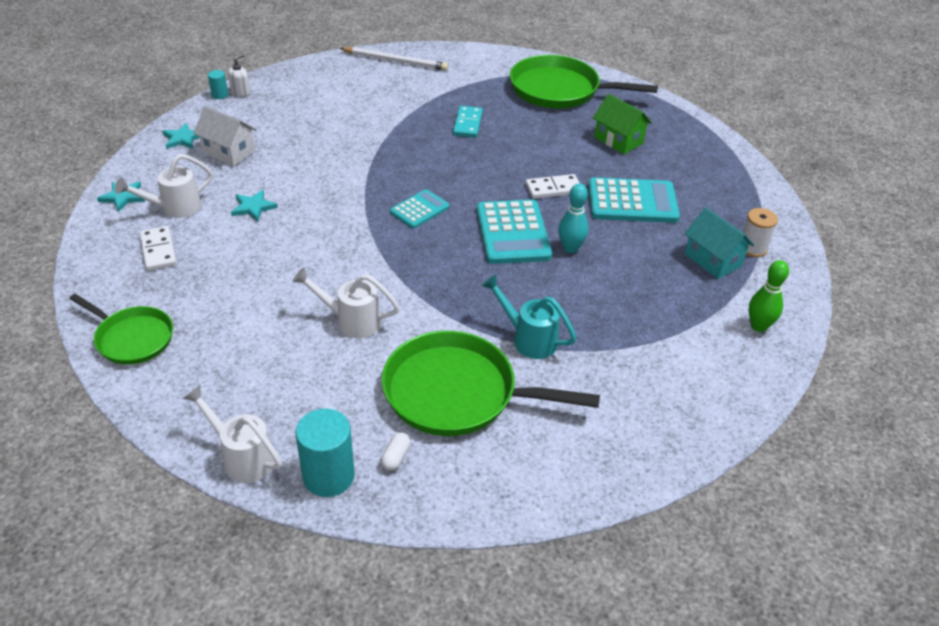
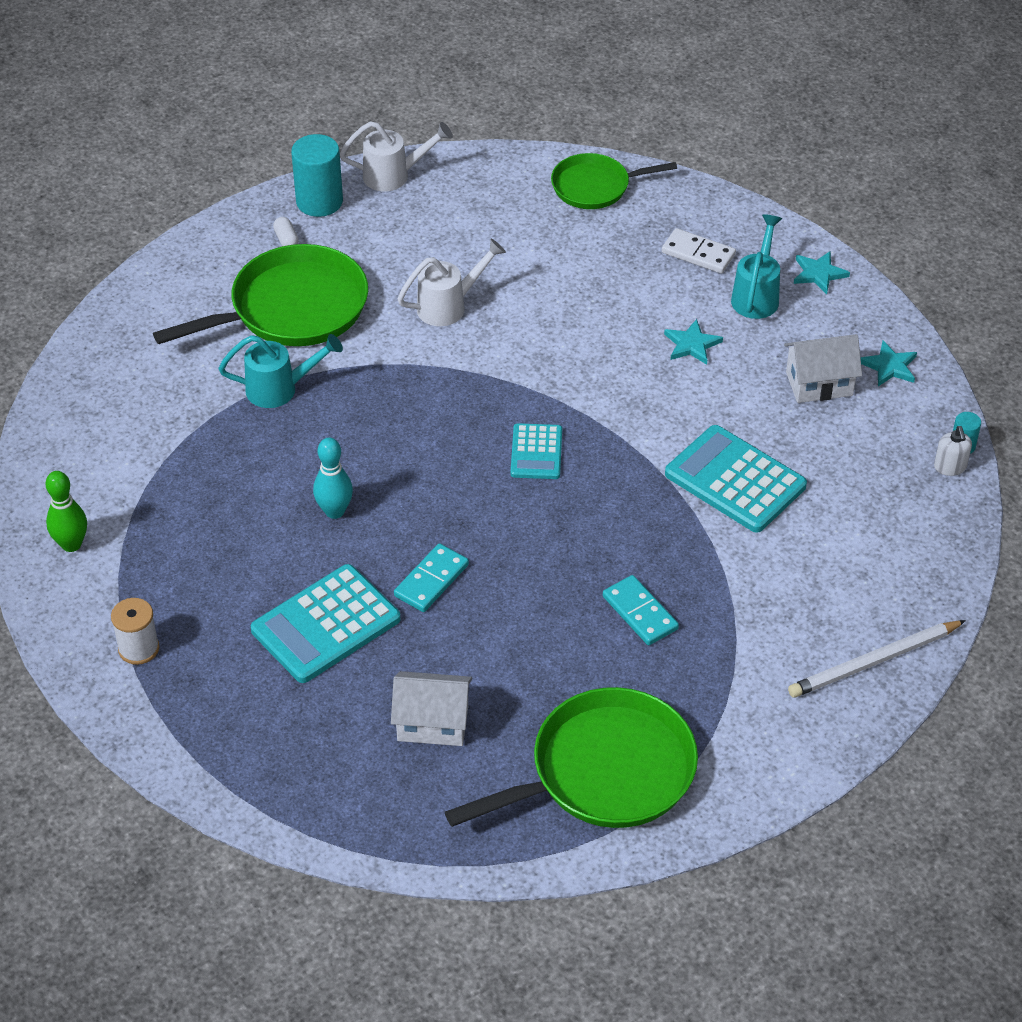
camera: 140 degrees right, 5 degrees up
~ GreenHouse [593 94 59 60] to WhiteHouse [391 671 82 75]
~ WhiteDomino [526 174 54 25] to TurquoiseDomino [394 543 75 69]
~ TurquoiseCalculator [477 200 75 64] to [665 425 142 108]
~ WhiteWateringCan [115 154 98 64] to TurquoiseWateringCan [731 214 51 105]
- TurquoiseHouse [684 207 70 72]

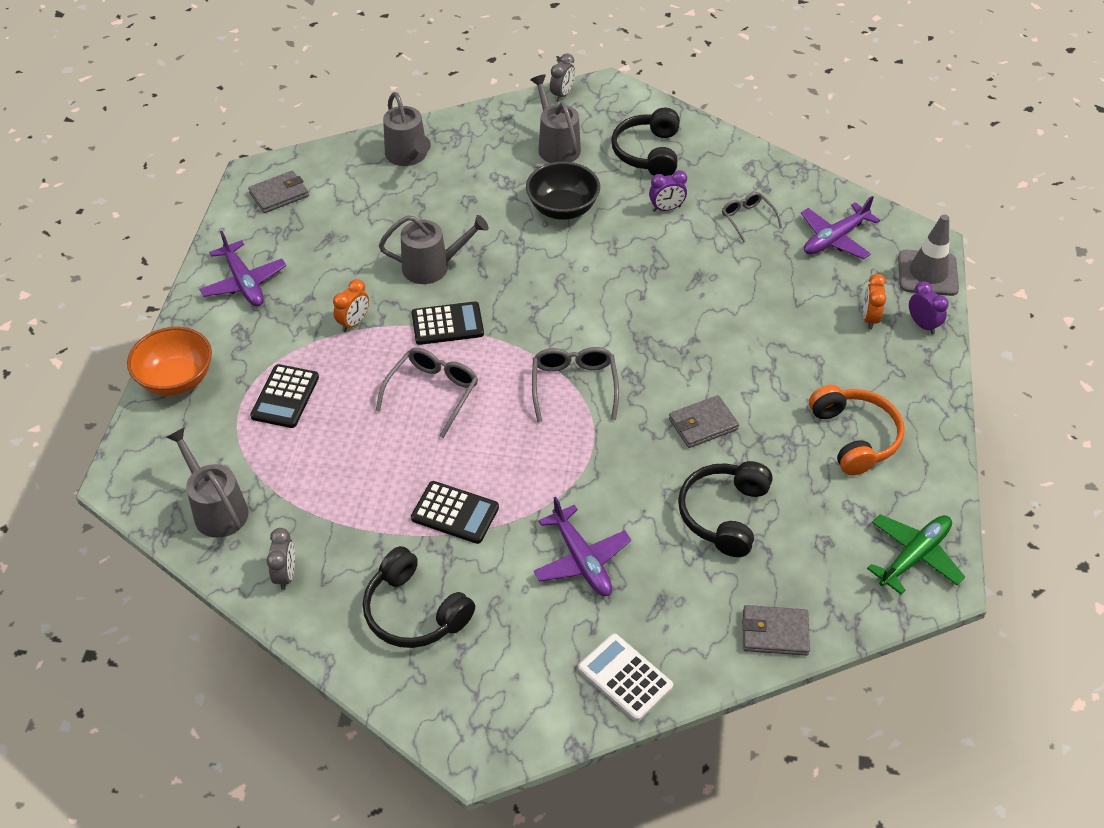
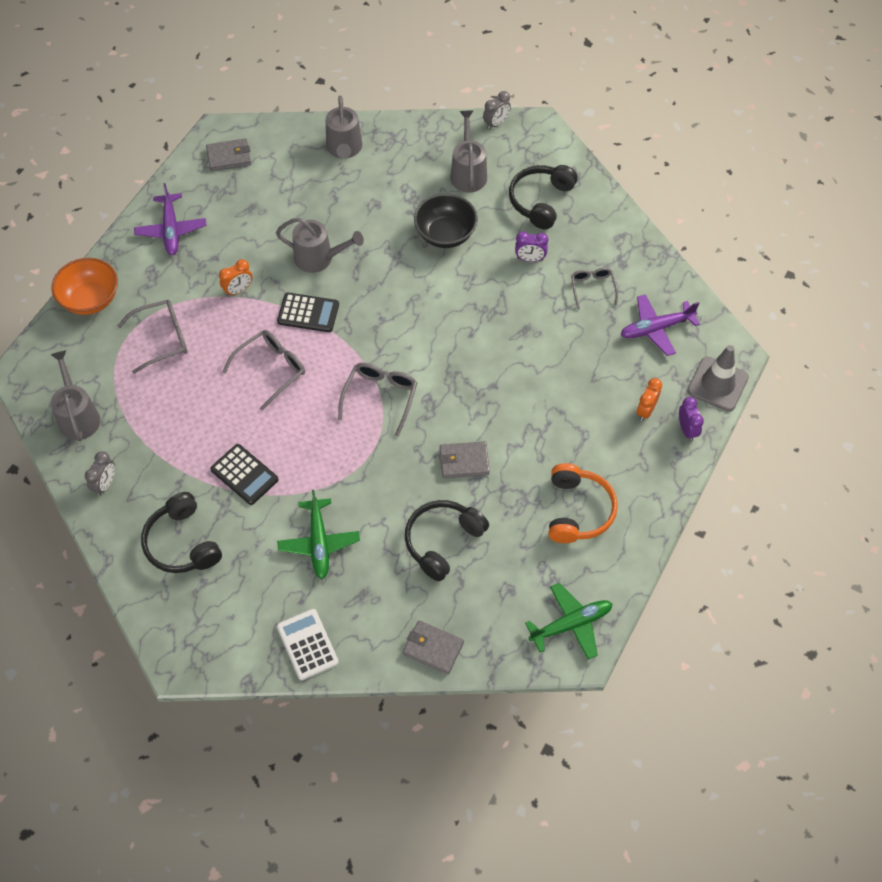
camera: 20 degrees right, 10 degrees up
~ BlackCalculator [250 364 69 64] to GreyGlasses [118 300 69 74]
~ PurplePlane [533 497 98 99] to GreenPlane [277 490 83 89]

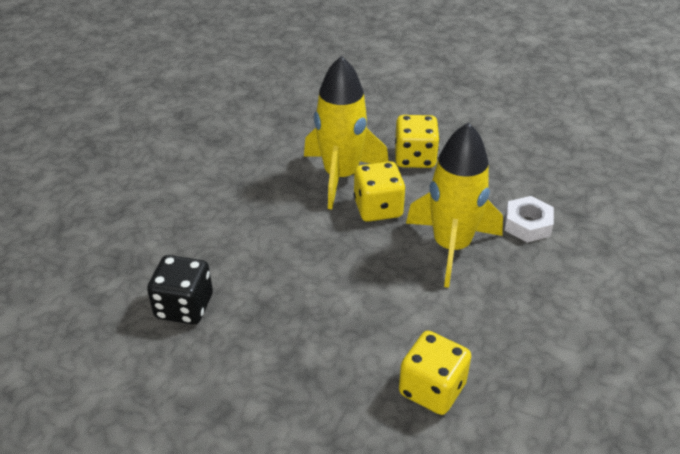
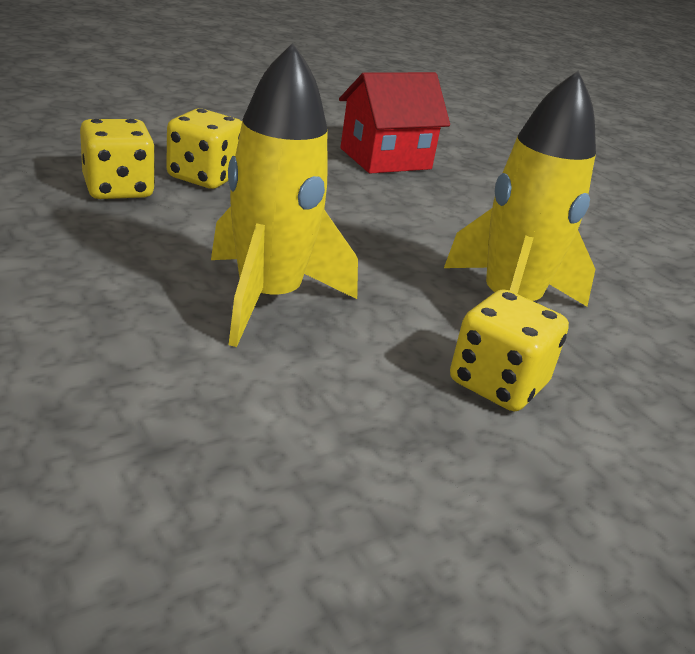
camera: 120 degrees right, 10 degrees down
~ YellowDice [354 161 52 61] to [166 109 76 80]
~ BlackDice [147 255 66 70] to RedHouse [339 72 111 102]
- WhiteNut [505 196 49 47]

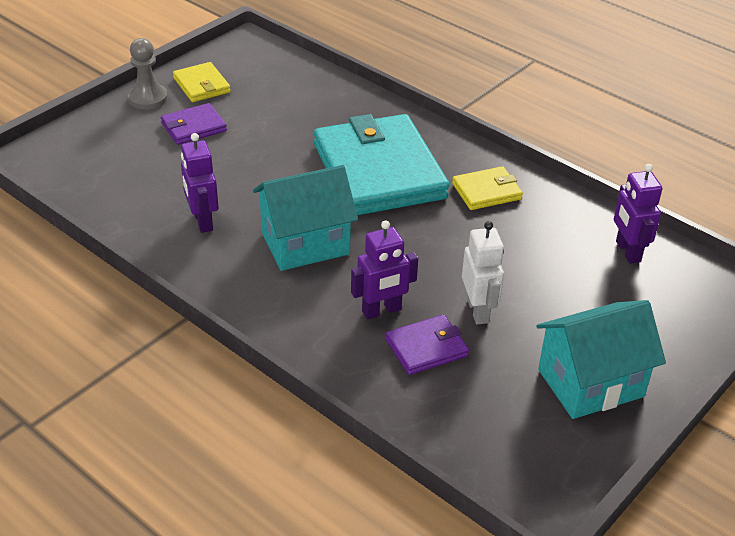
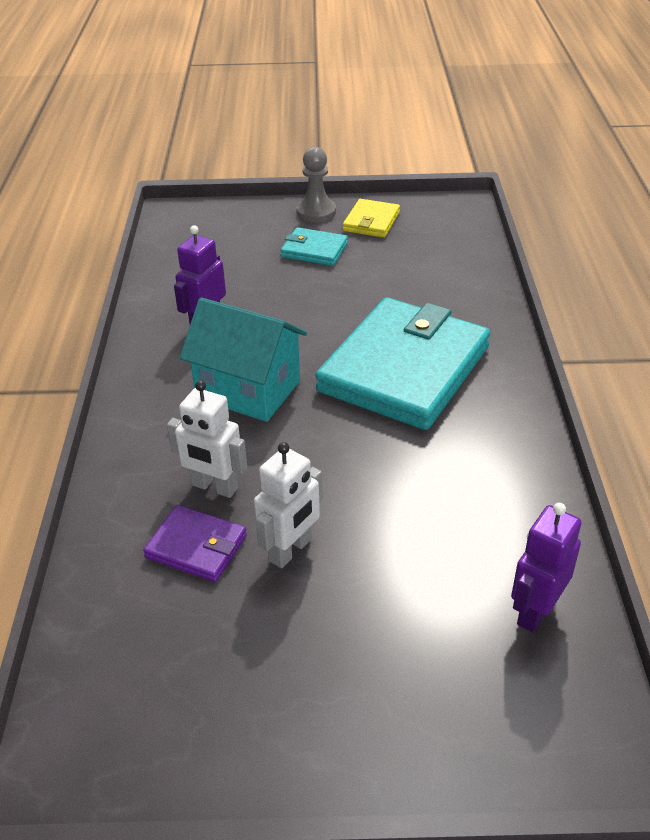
camera: 50 degrees right, 0 degrees up
~ PurpleRobot [351 220 67 100] to WhiteRobot [167 380 80 118]
~ PurpleWallet [161 103 66 42] to TurquoiseWallet [280 227 68 39]
- YellowWallet [452 166 71 44]
- TurquoiseHouse [536 300 130 119]

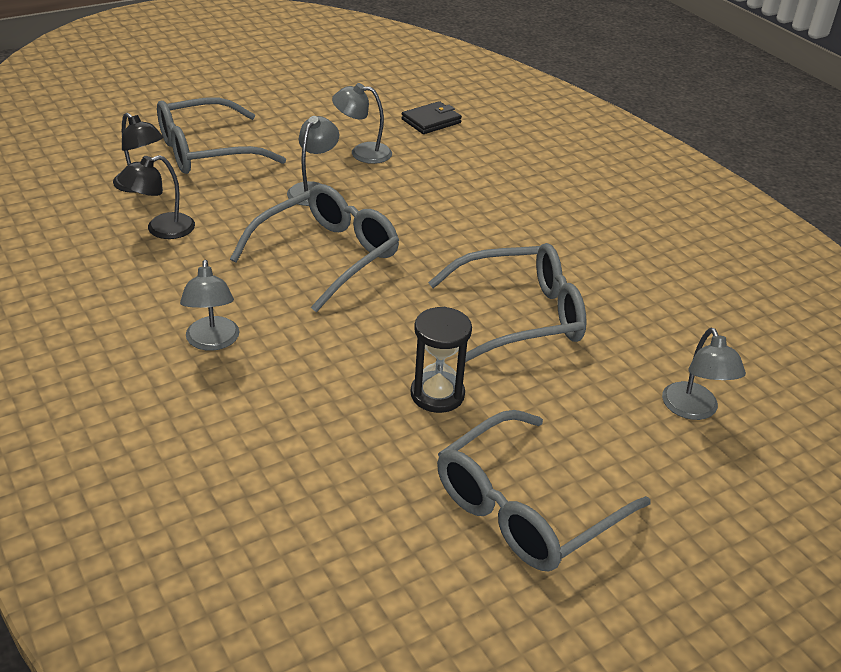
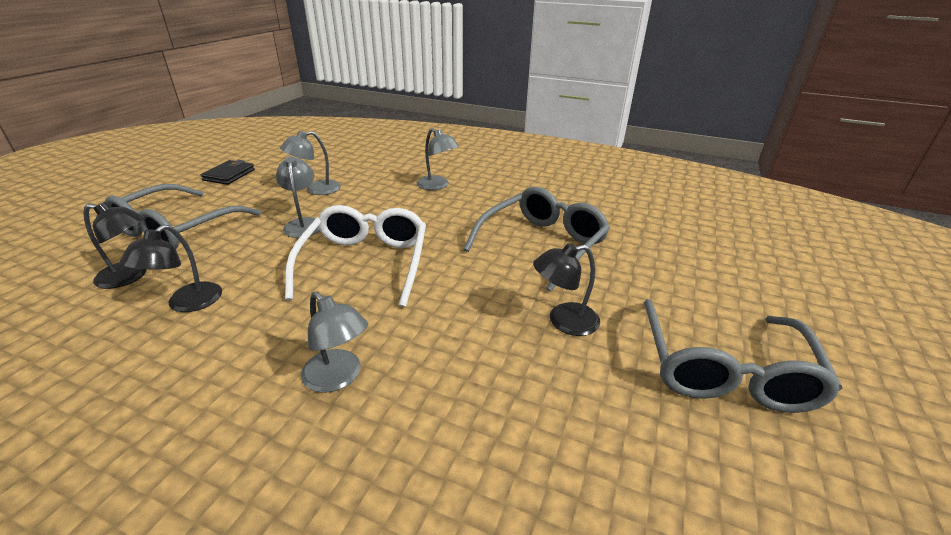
camera: 35 degrees left, 5 degrees down
~ BlackWallet [401 101 61 33] to [201 160 54 25]
~ GreyGlasses [230 184 169 128] to WhiteGlasses [285 205 141 102]
~ GreyLamp [662 328 84 92] to [417 128 42 62]
~ BlackHourglass [411 307 61 106] to BlackLamp [533 243 67 93]

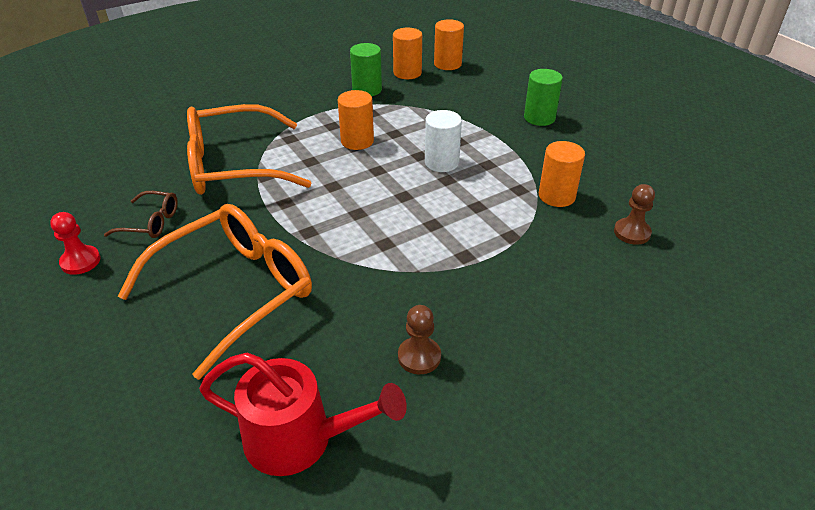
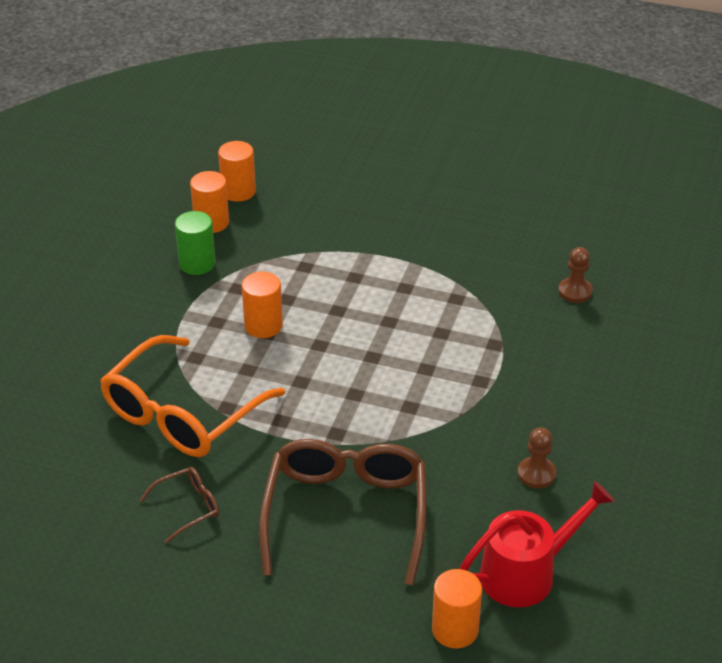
camera: 40 degrees left, 0 degrees up
~ OrangeGlasses [118 204 194 176] to BrownGlasses [259 439 167 147]
~ OrangeCylinder [539 141 46 66] to [432 569 50 79]
- RedPawn [50 212 51 63]
- WhiteCylinder [425 110 37 62]
- GreenCylinder [524 69 39 57]

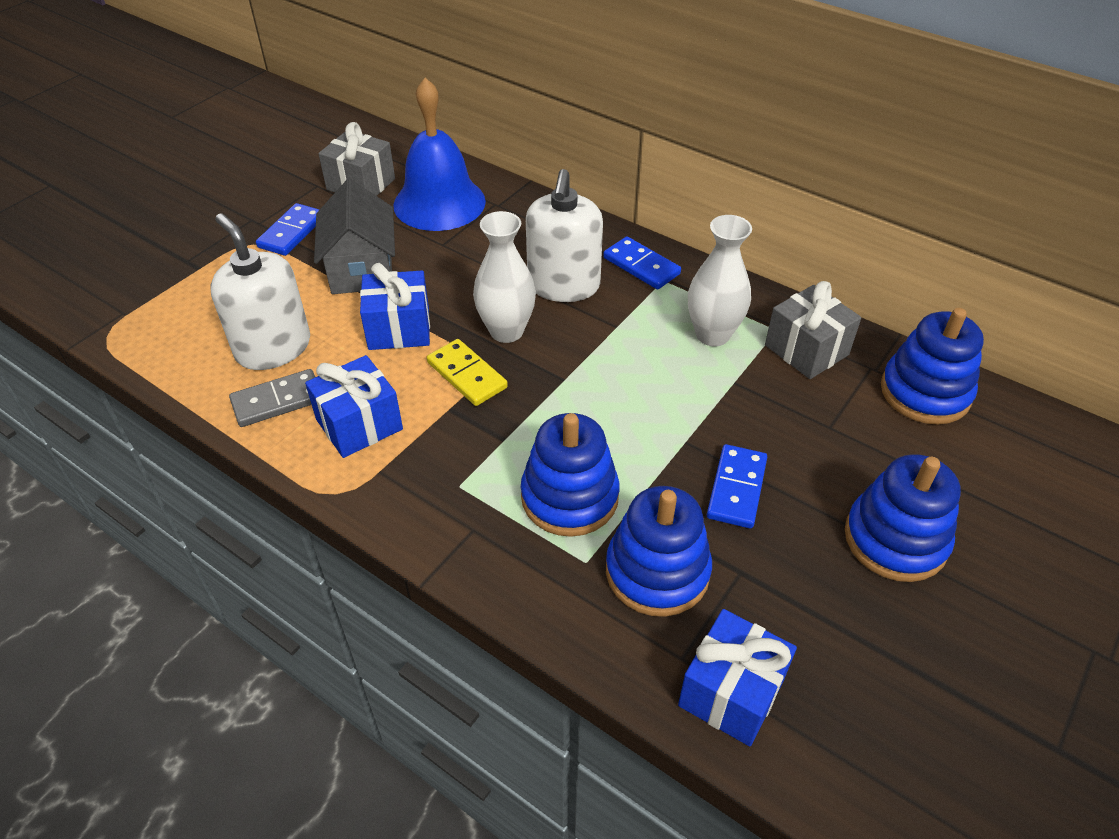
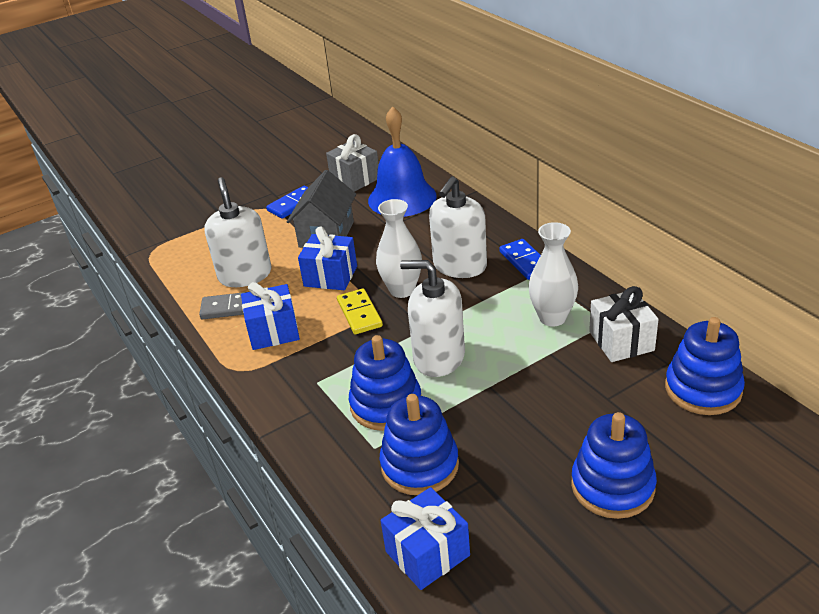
camera: 25 degrees right, 10 degrees down
+ WhiteSoapDispenser [400 260 65 117]
~ GreyGift [765 281 96 98] to WhiteGift [589 286 70 76]
- BlueDomino [707 444 60 84]

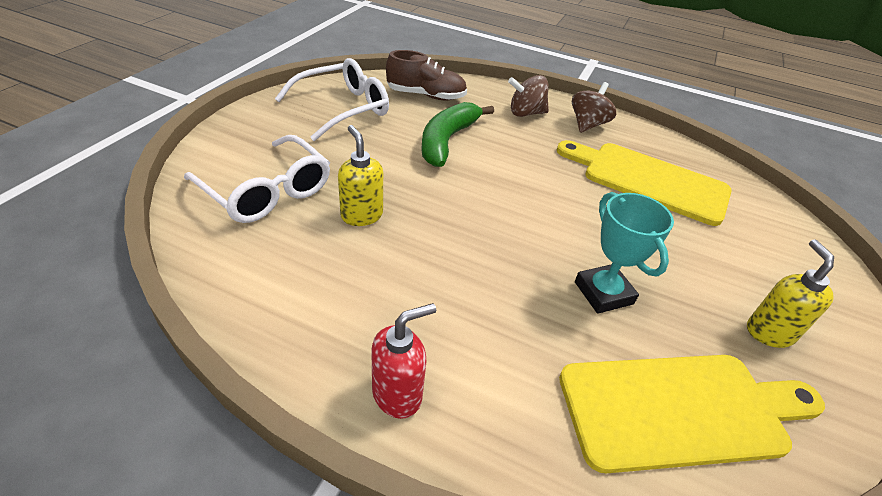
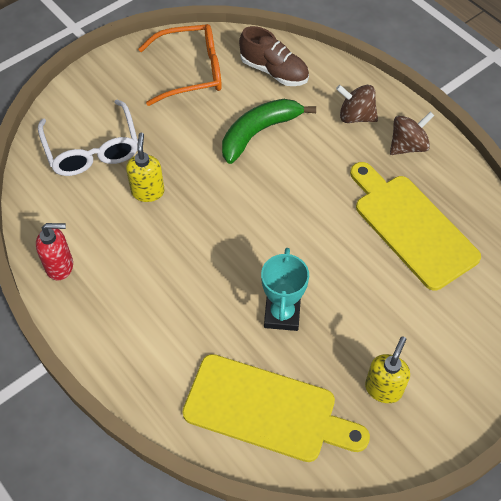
camera: 30 degrees right, 15 degrees up
~ RedSoapDispenser [371 303 65 116] to [36 223 37 57]
~ WhiteGlasses [275 58 114 83] to OrangeGlasses [138 24 84 82]

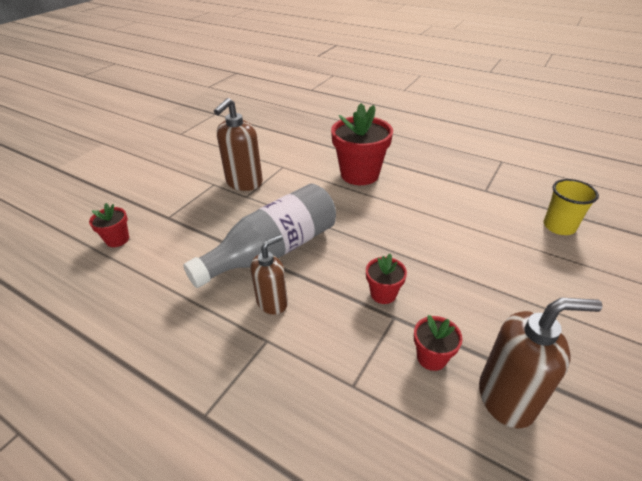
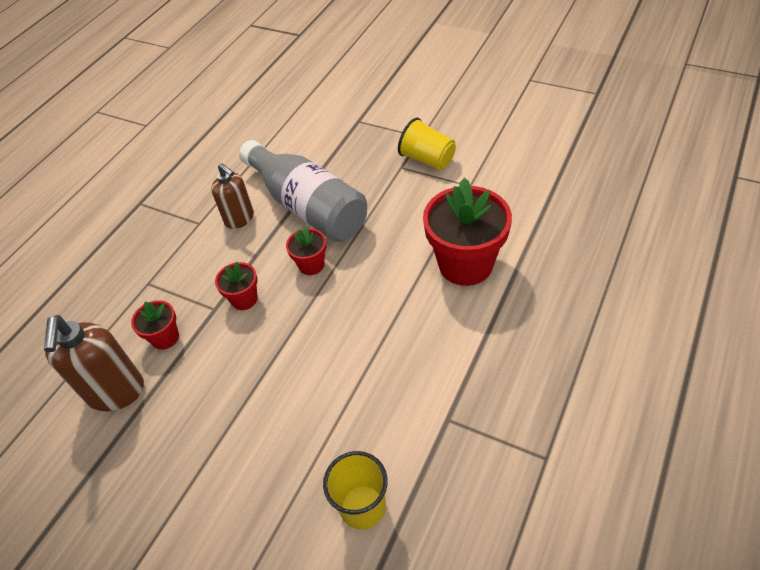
camera: 90 degrees right, 10 degrees up
~ RedFlowerPot [89 203 40 44] to [286 226 40 49]
~ BrownSoapDispenser [214 98 49 93] to YellowCup [398 118 58 52]

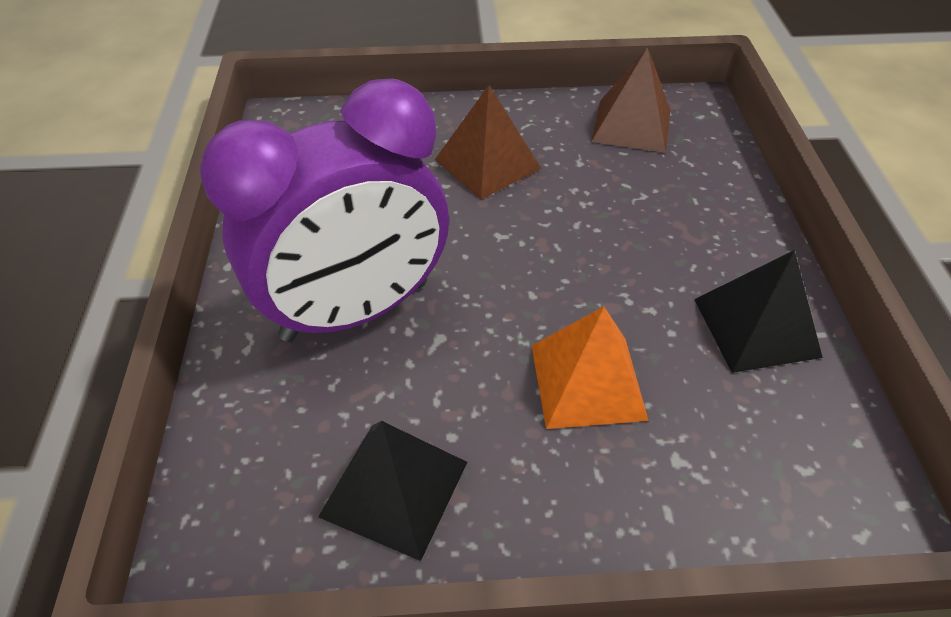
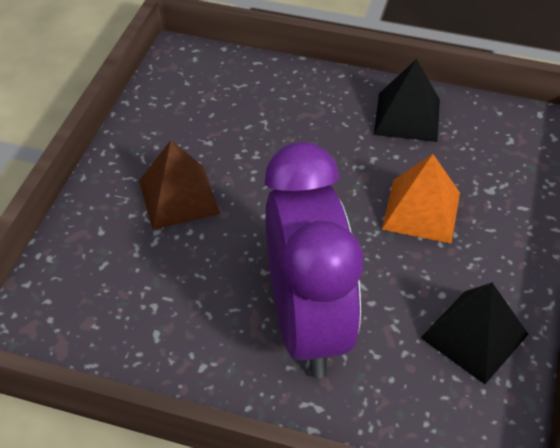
camera: 70 degrees left, 0 degrees up
- BrownPyramid [591 47 79 106]

